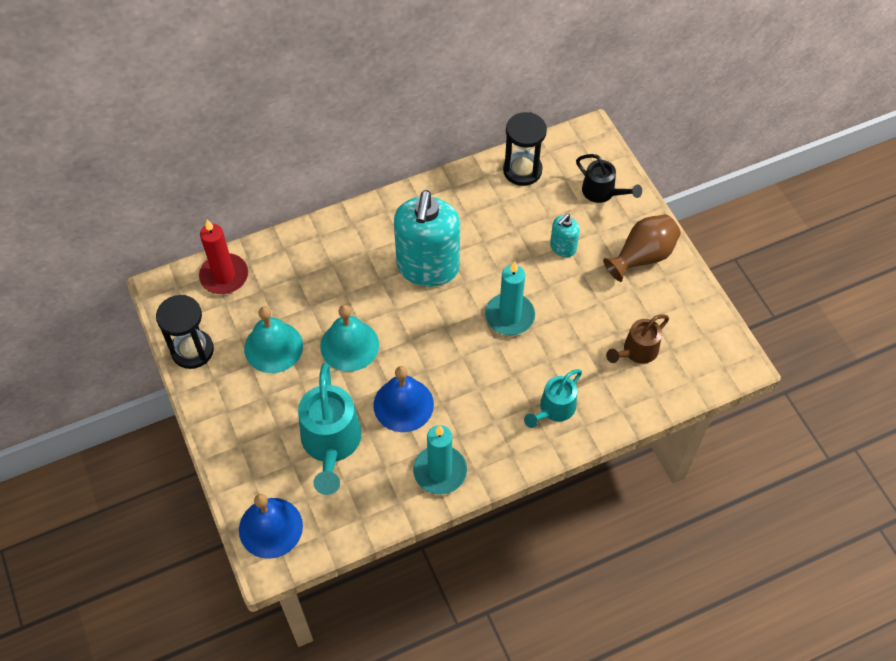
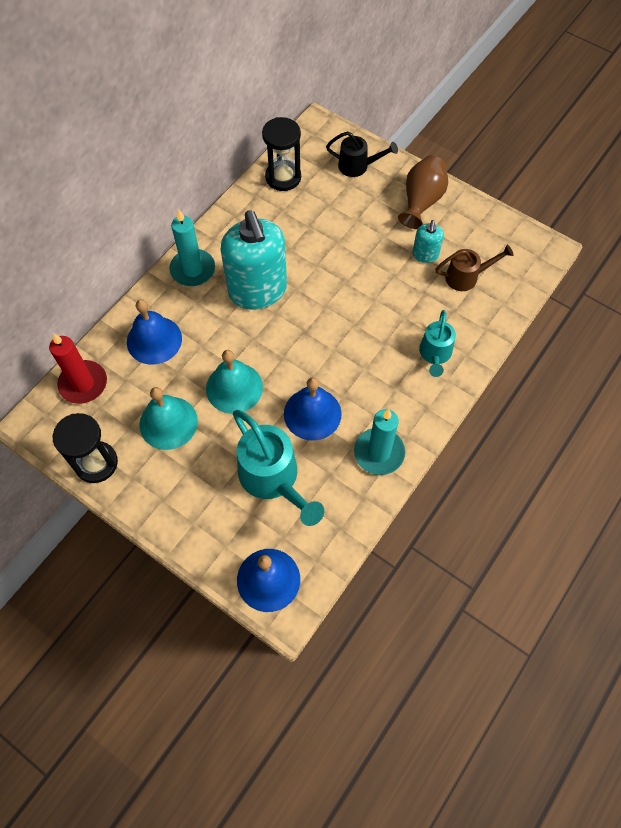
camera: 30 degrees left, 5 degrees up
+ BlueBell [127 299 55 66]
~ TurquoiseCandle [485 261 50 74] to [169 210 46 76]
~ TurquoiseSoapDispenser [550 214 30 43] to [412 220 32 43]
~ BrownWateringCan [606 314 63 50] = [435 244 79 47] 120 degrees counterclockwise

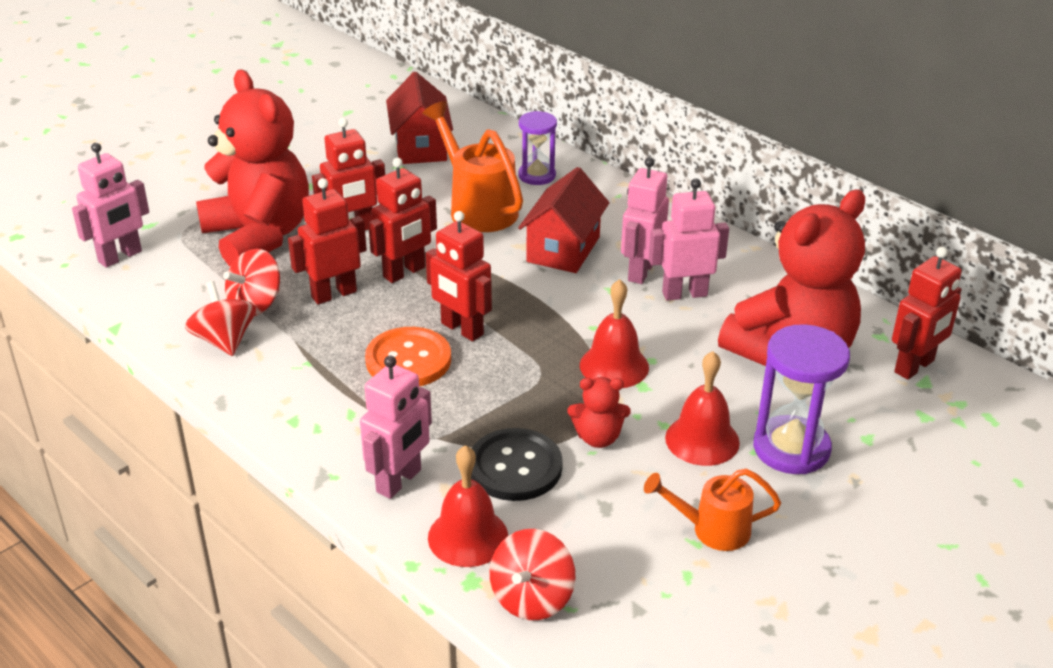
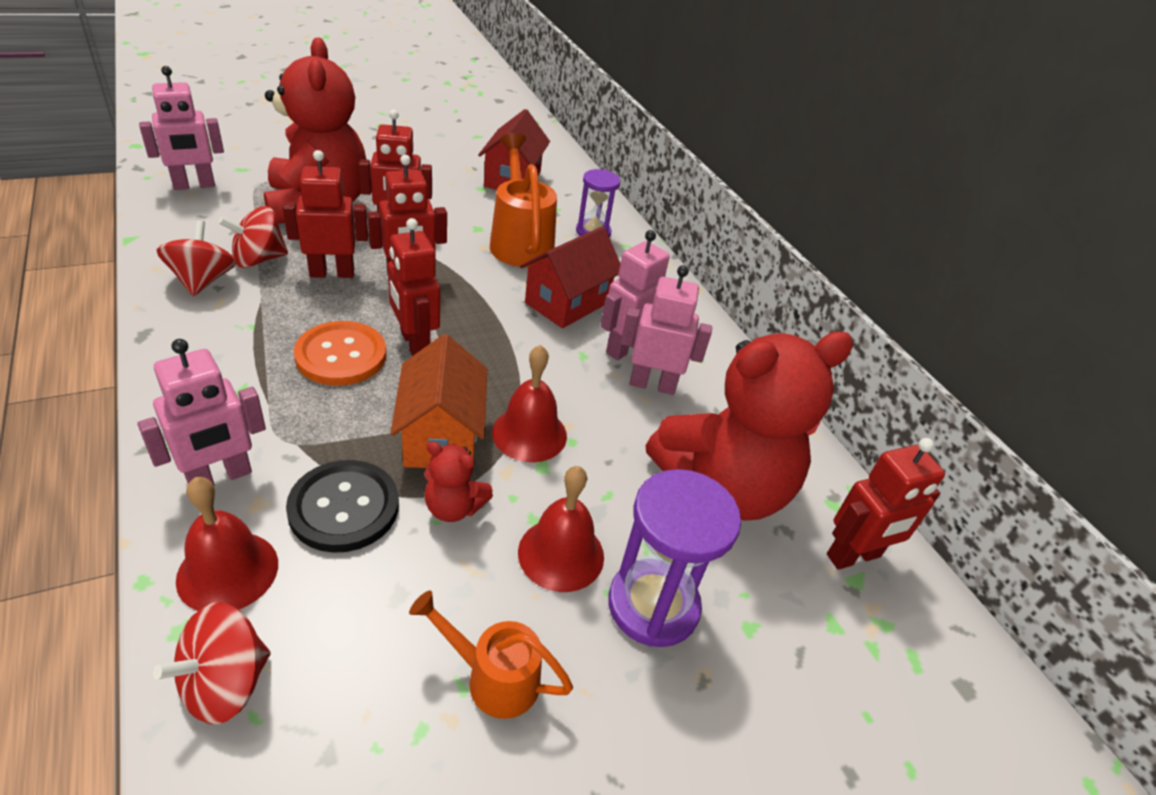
camera: 15 degrees right, 5 degrees up
+ OrangeHouse [391 334 96 134]

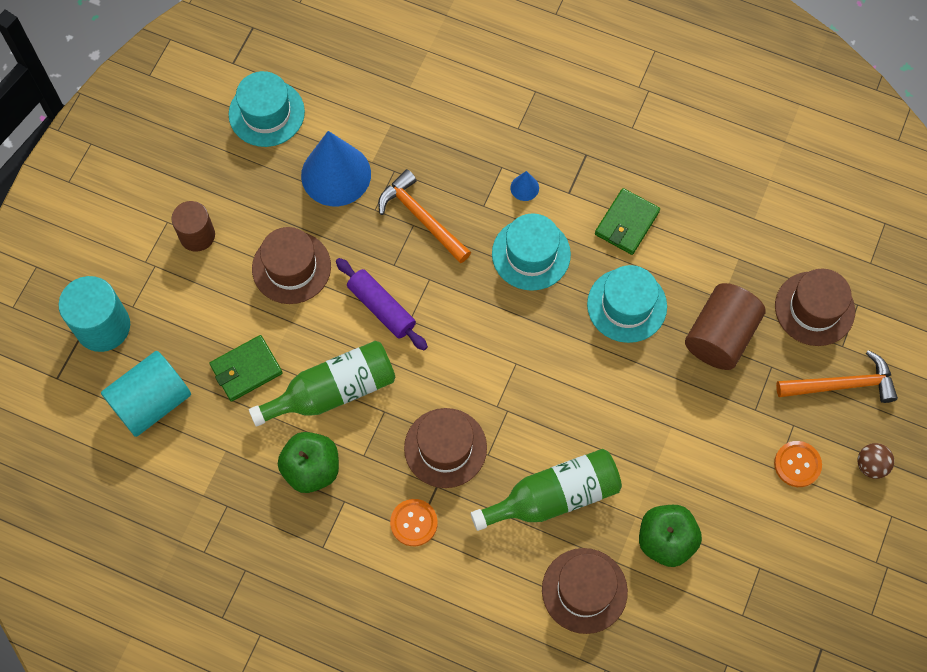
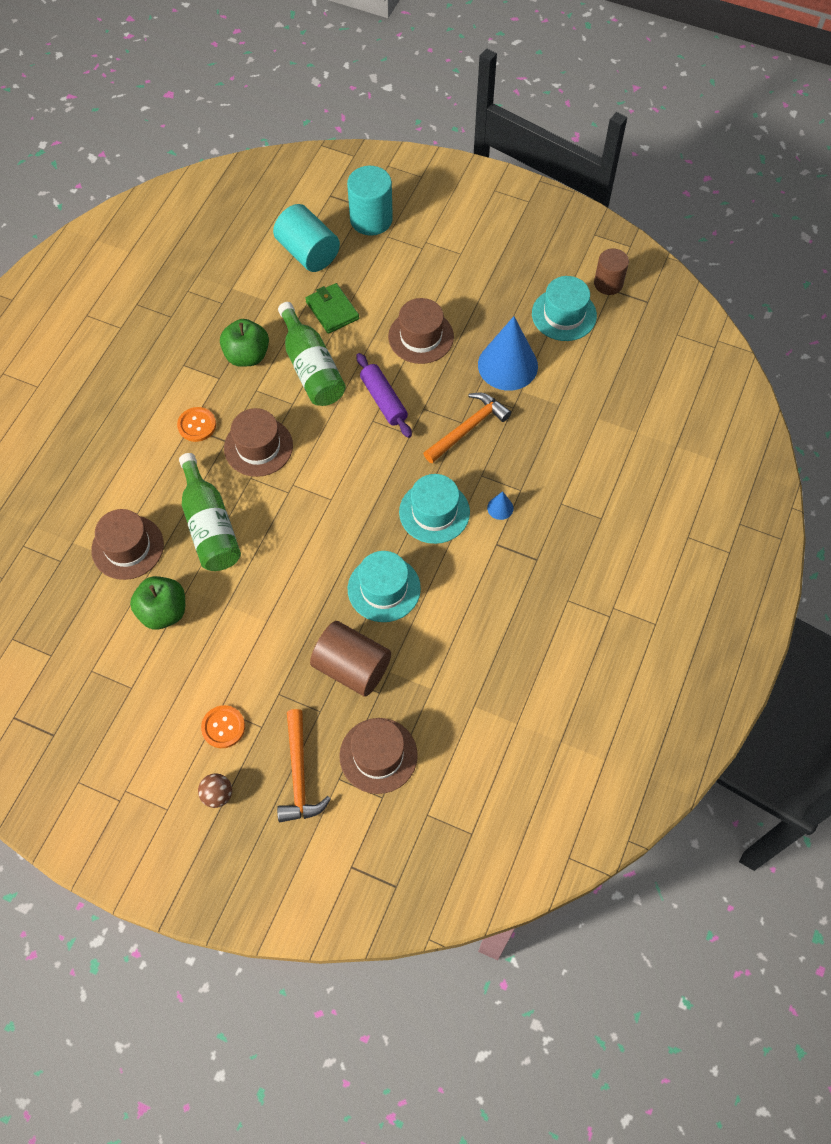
camera: 90 degrees right, 5 degrees down
~ PurpleRollingPin [336 258 92 93] = [356 353 56 85] 75 degrees counterclockwise
~ BrownCylinder [171 201 44 51] to [594 248 35 47]
- GreenWallet [595 188 65 67]

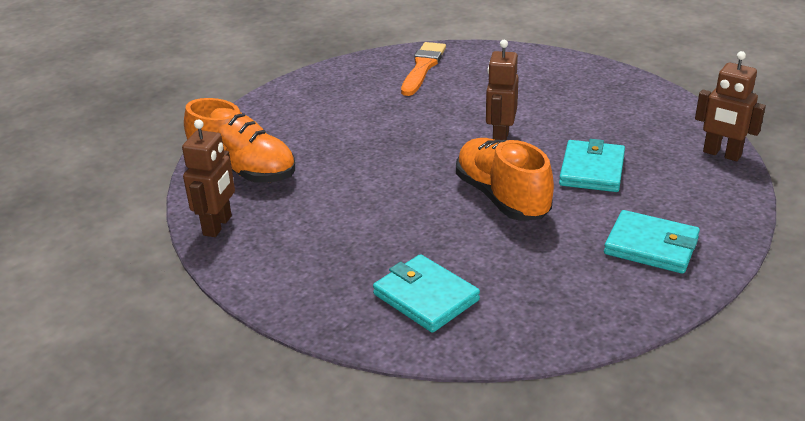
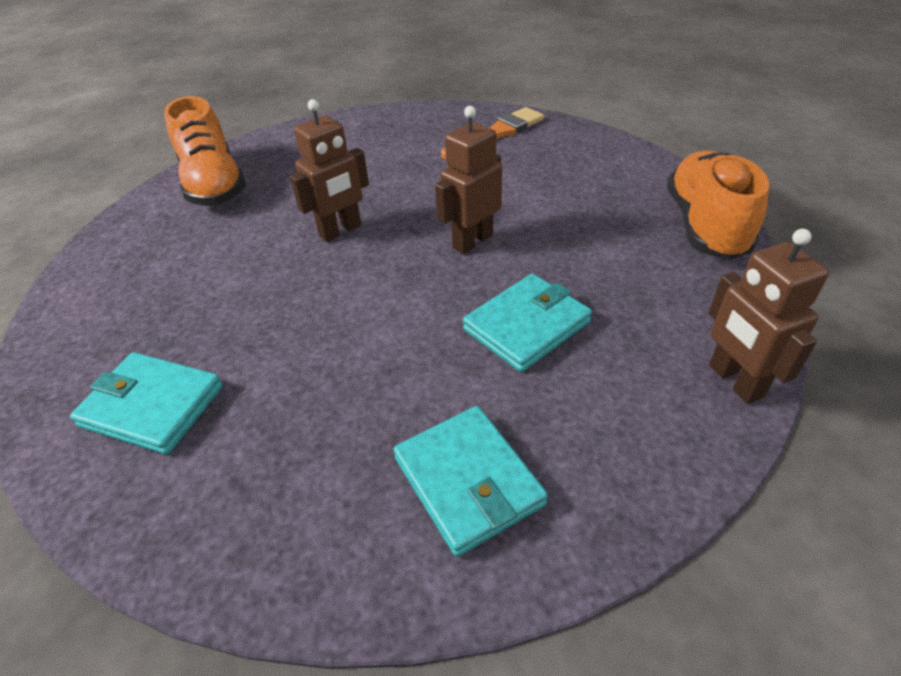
camera: 35 degrees right, 10 degrees up
~ TurquoiseWallet [373 254 107 79] = [70 352 153 103] 60 degrees counterclockwise
~ BrownRobot [182 119 53 118] to [290 99 79 143]
~ OrangeShoe [456 138 98 83] to [667 150 102 110]

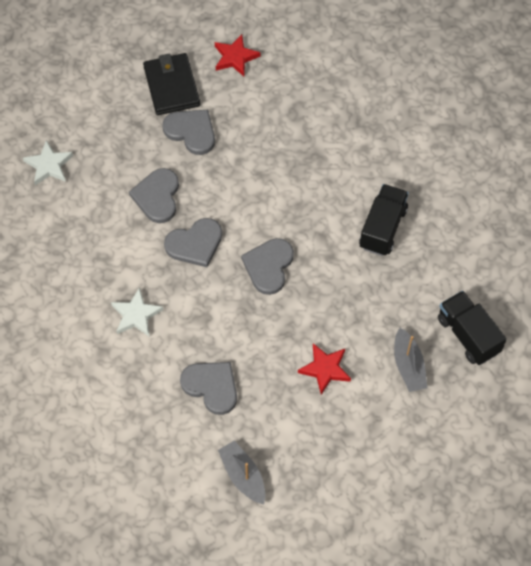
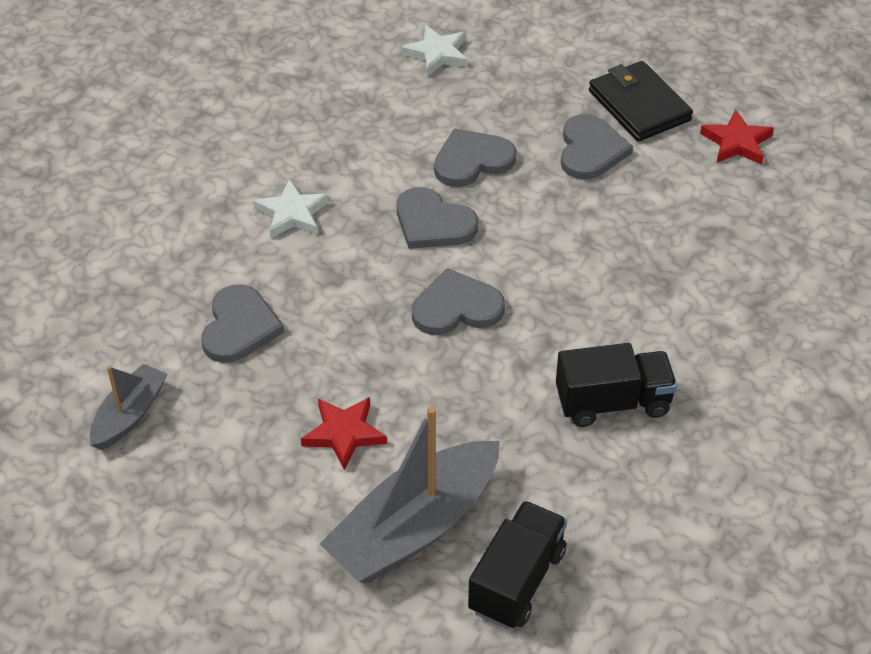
camera: 60 degrees right, 15 degrees down
~ GreyBoat [394 328 34 64] = [320 406 180 177] x1.85
~ BlackWallet [143 53 57 62] = [589 61 104 80] 75 degrees counterclockwise

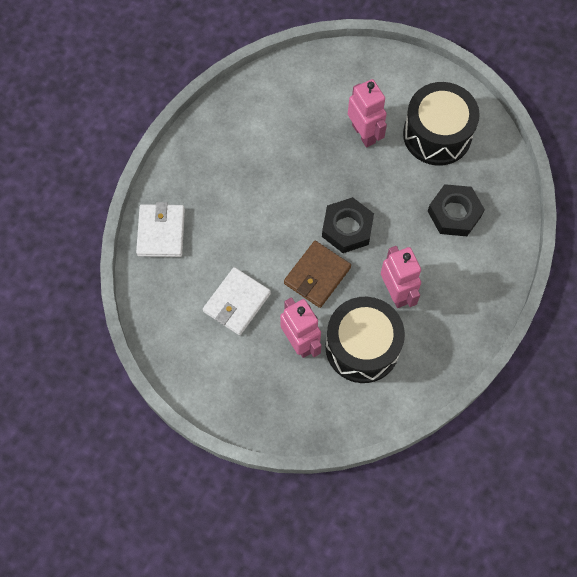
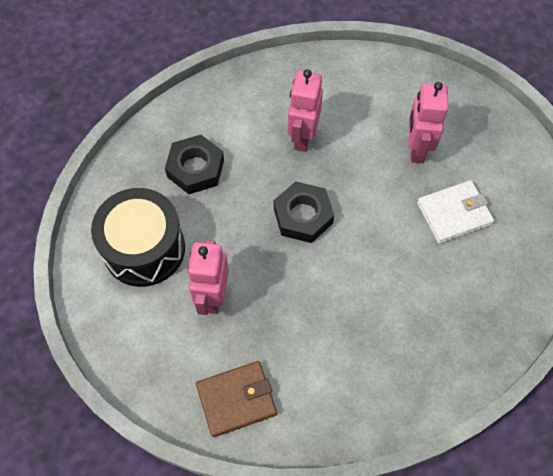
camera: 145 degrees left, 5 degrees down
~ BrownWallet [284 241 67 67] to [196 361 81 76]
- WhiteWallet [136 202 49 55]
- BlackDrum [326 297 79 86]

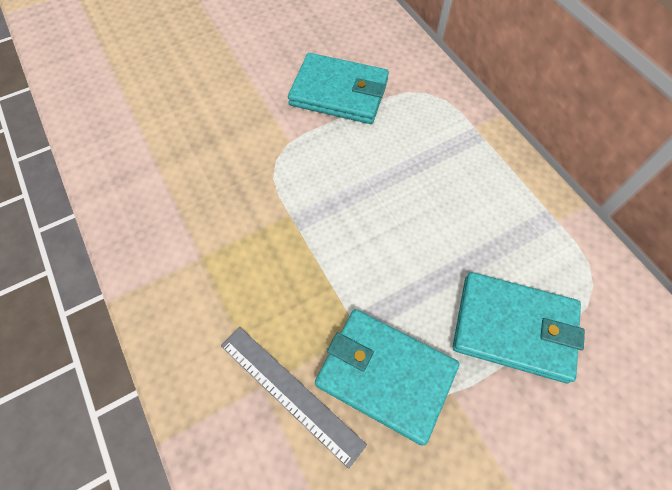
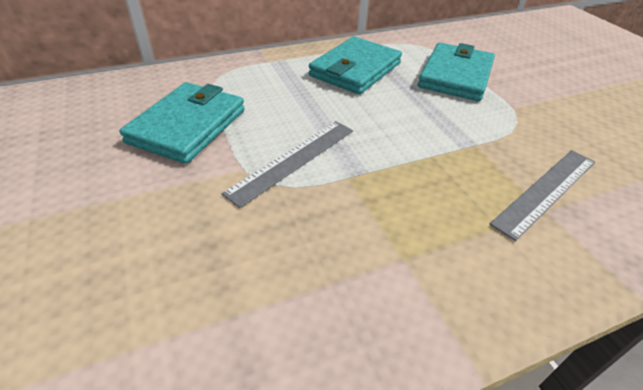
camera: 85 degrees left, 20 degrees down
+ GreyRuler [222 121 131 87]
~ TurquoiseWallet [315 309 144 137] to [309 37 93 57]

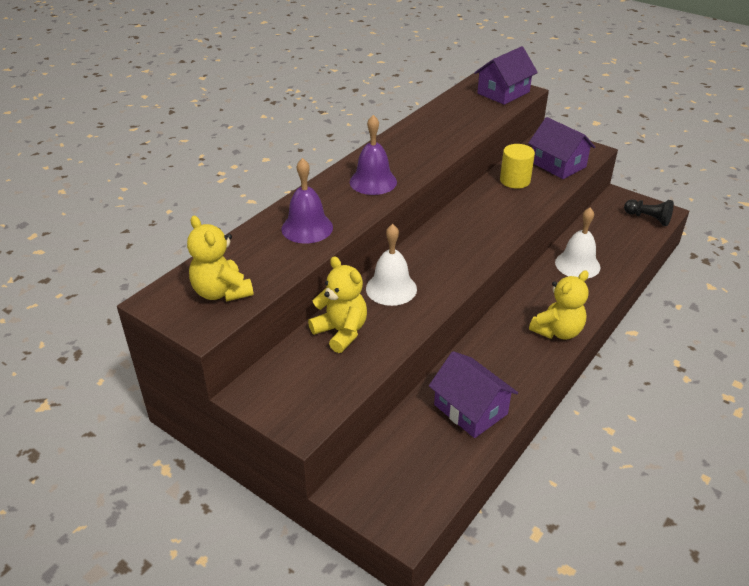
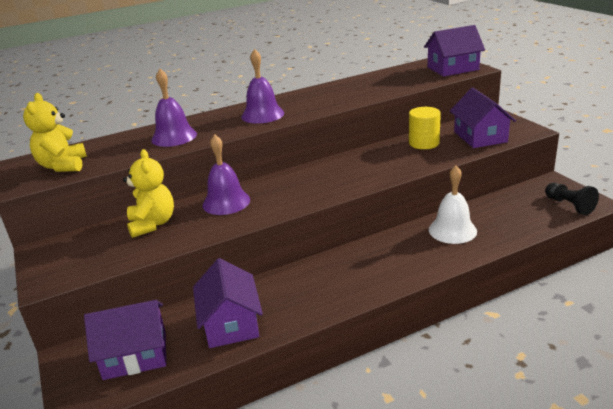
camera: 30 degrees right, 10 degrees down
+ PurpleHouse [84 300 82 80]
~ WhiteBell [366 224 51 82] to PurpleBell [203 134 47 81]
- YellowTeddyBear [529 270 60 69]

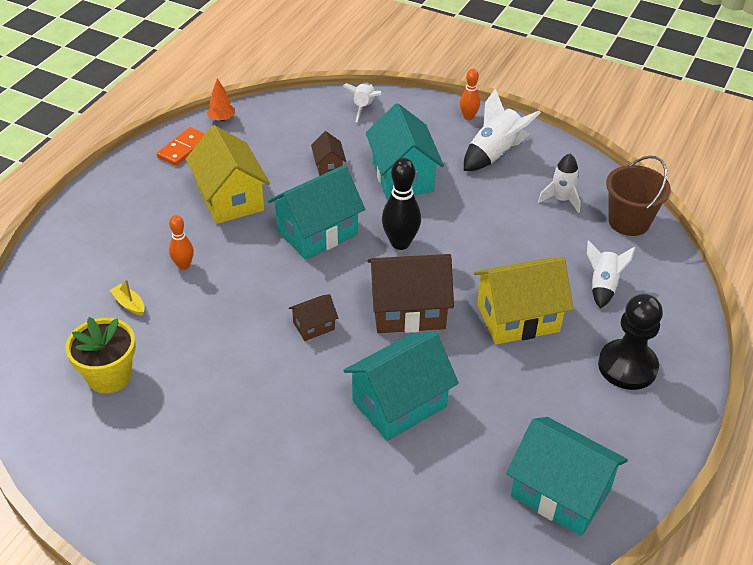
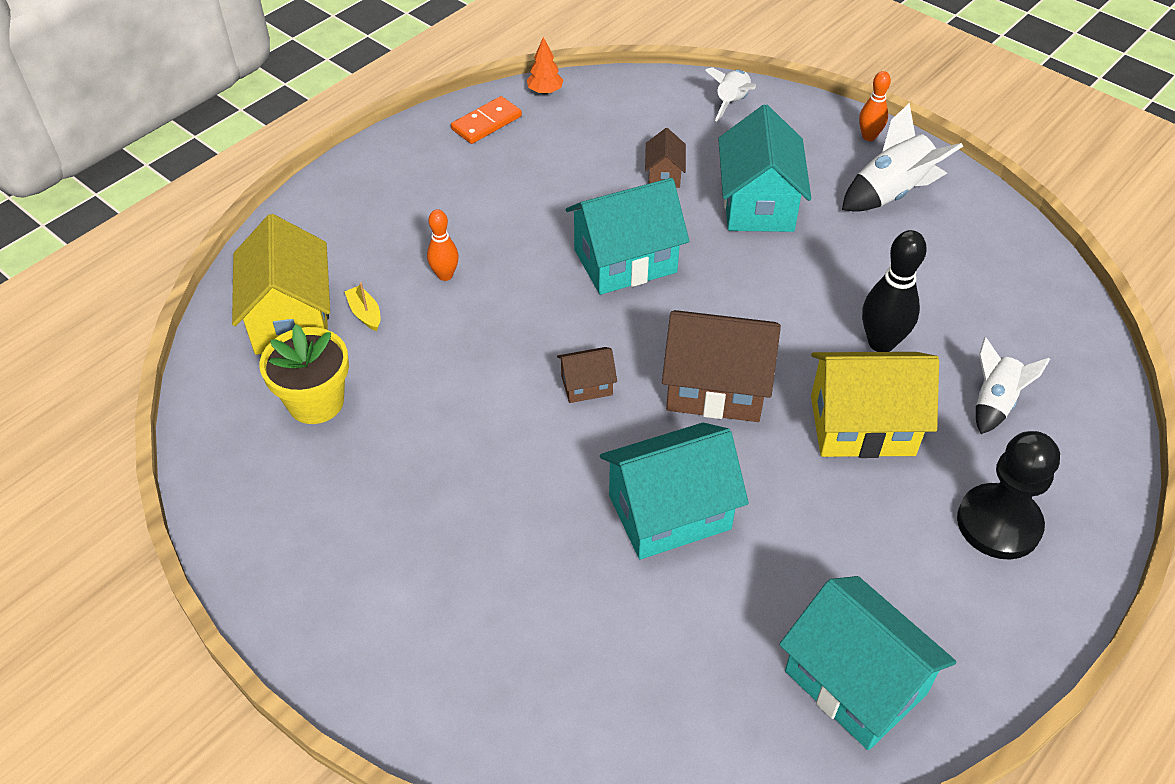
camera: 15 degrees right, 5 degrees up
~ YellowHouse [186 125 84 99] to [232 214 98 141]
~ BlackBowlingPin [382 158 39 92] to [862 230 65 122]
- WhiteRocket [538 154 43 59]
- BrownBucket [606 156 65 80]

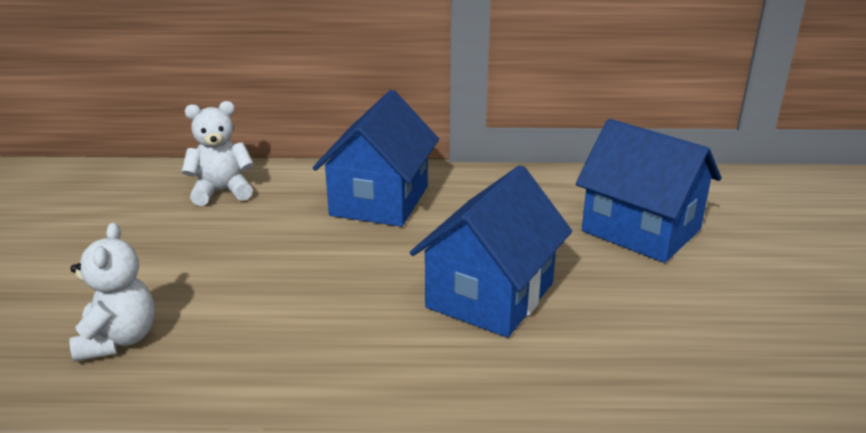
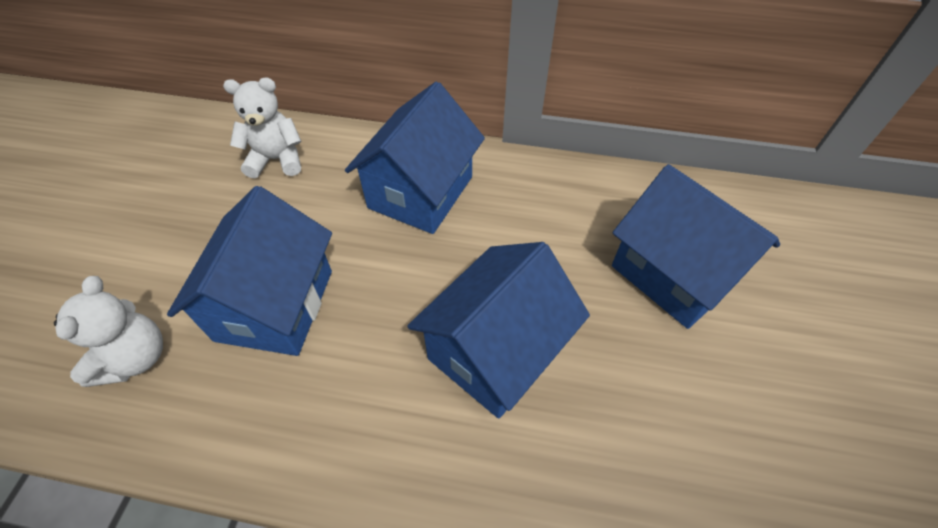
camera: 10 degrees right, 25 degrees up
+ BlueHouse [167 186 165 170]

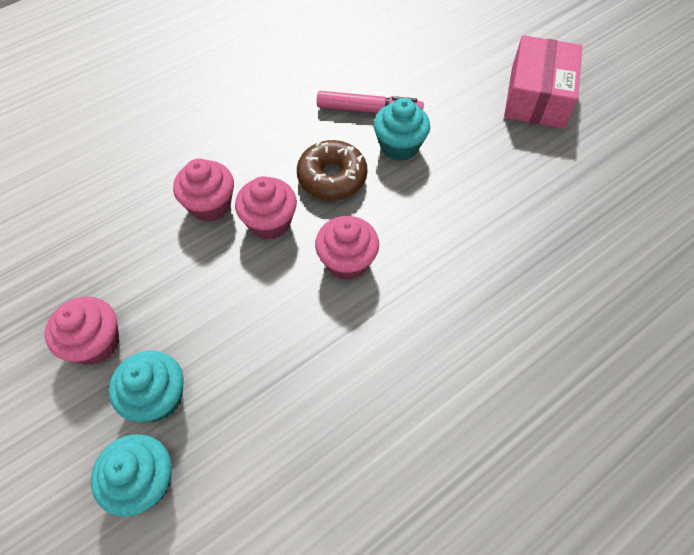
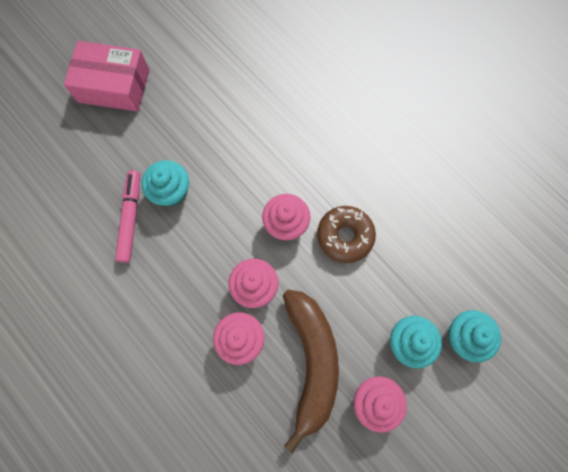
camera: 95 degrees left, 15 degrees up
+ BrownBanana [283 290 56 163]
~ BrownDonut [297 140 70 60] to [317 206 59 57]

